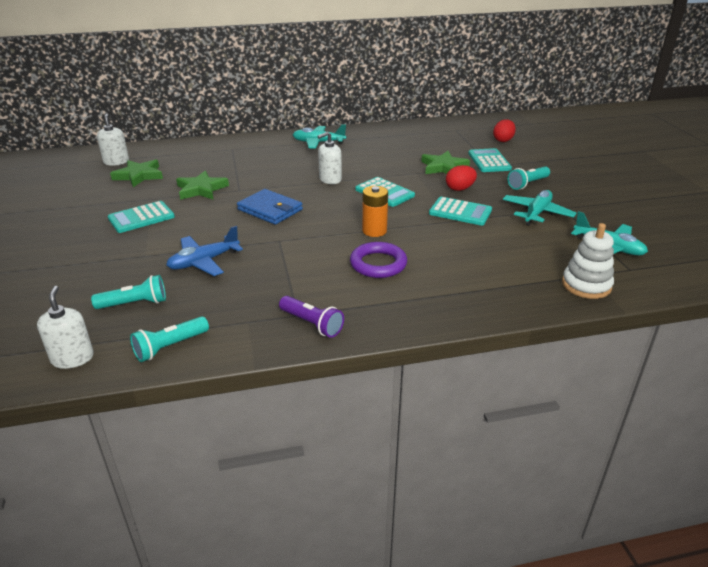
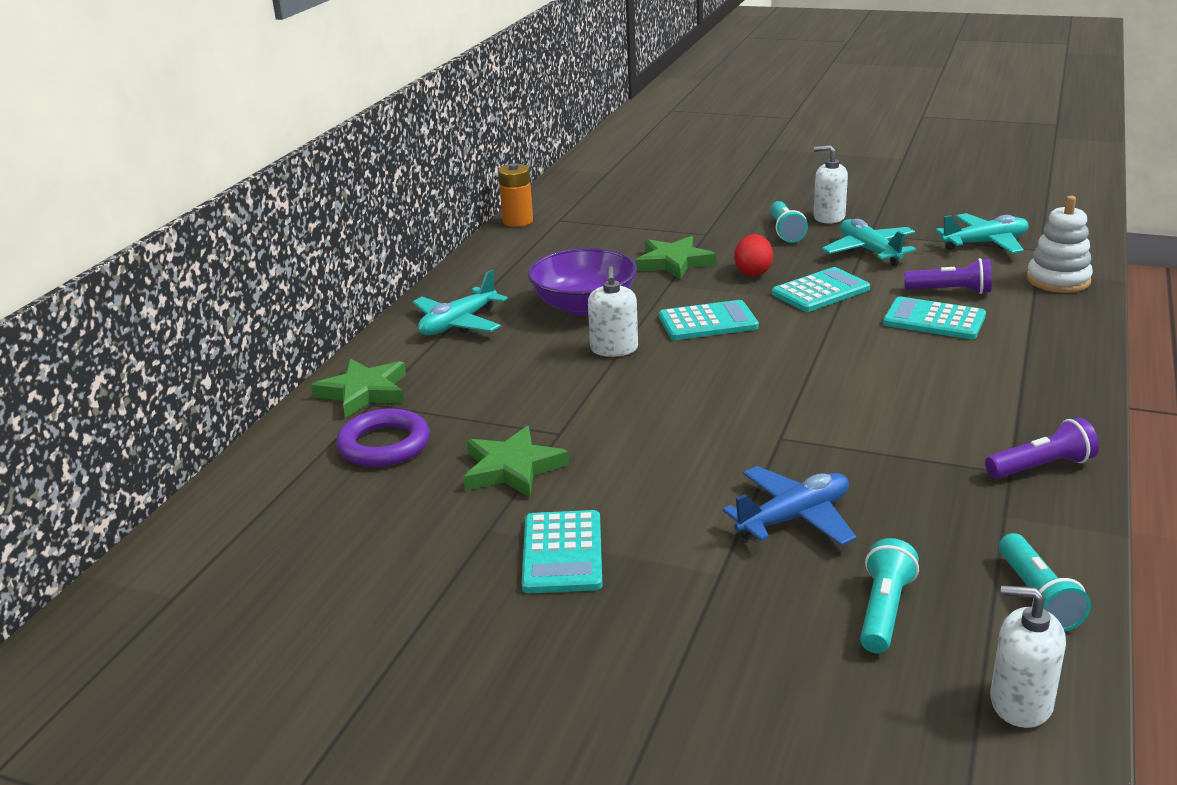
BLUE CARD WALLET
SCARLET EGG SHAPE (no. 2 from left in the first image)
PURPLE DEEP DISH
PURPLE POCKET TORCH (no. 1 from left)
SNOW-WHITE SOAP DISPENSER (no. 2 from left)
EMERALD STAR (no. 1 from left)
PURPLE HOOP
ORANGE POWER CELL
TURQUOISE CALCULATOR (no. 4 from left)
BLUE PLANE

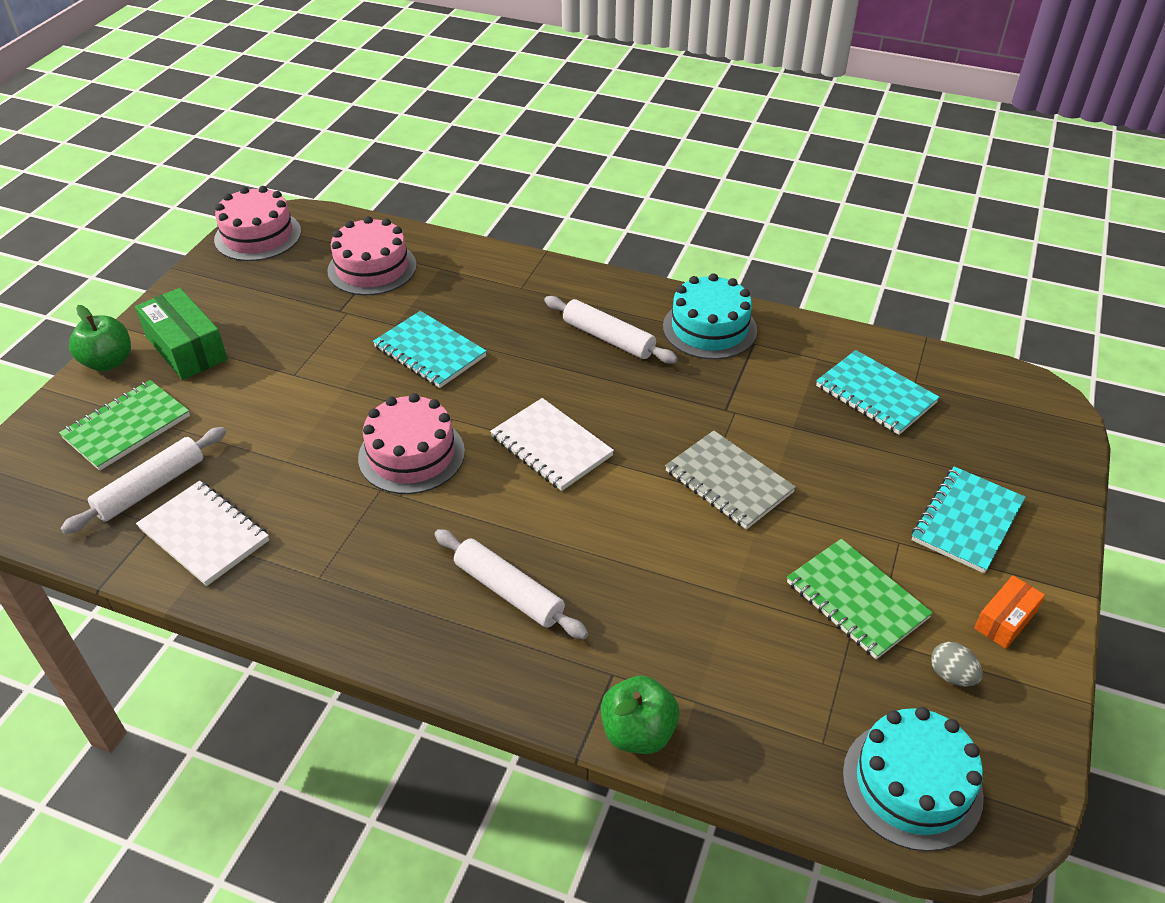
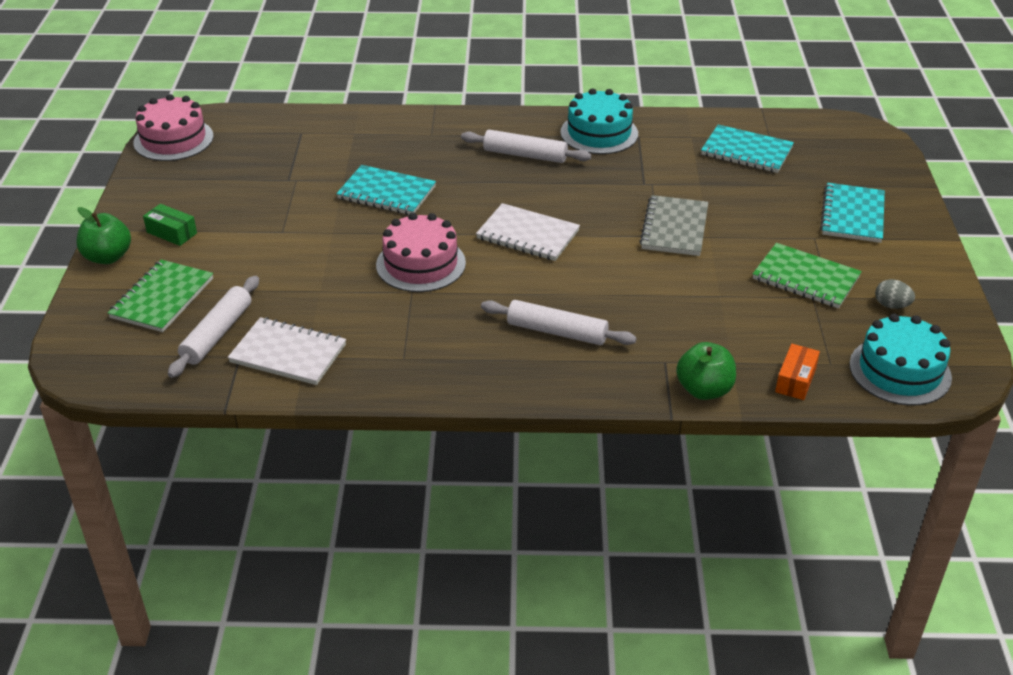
PINK LAYER CAKE (no. 2 from left in the first image)
ORANGE PACKAGE
ASH-GREY NOTEPAD
EMERALD PACKAGE

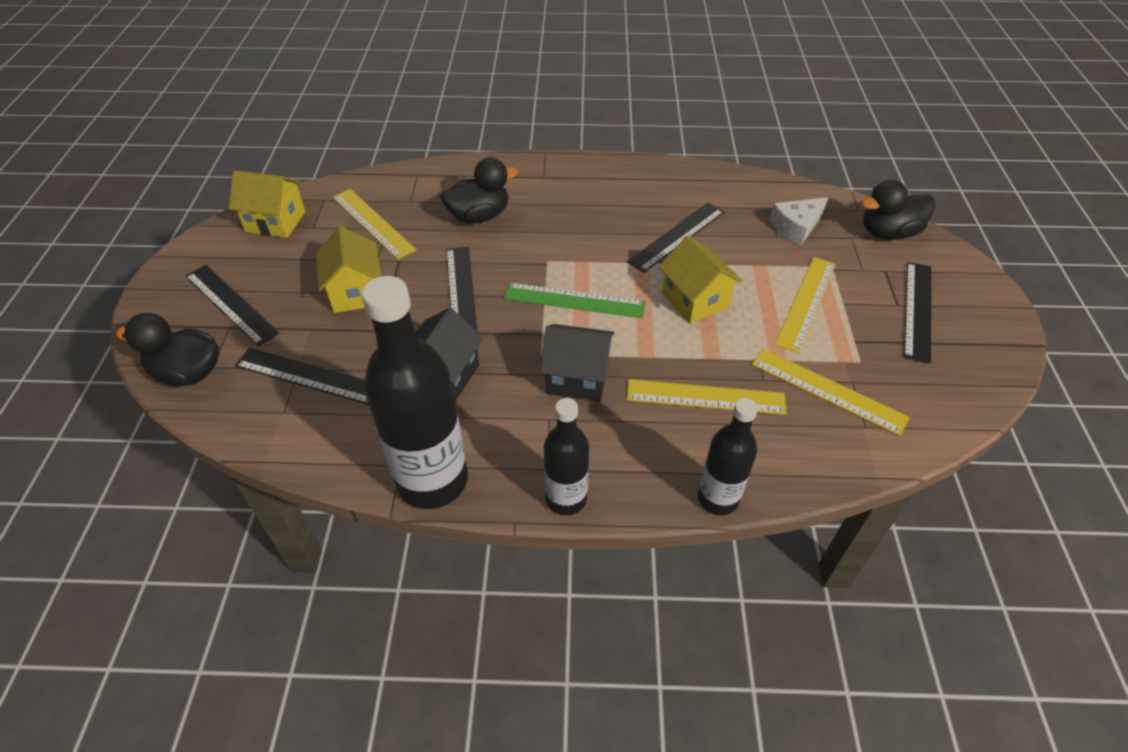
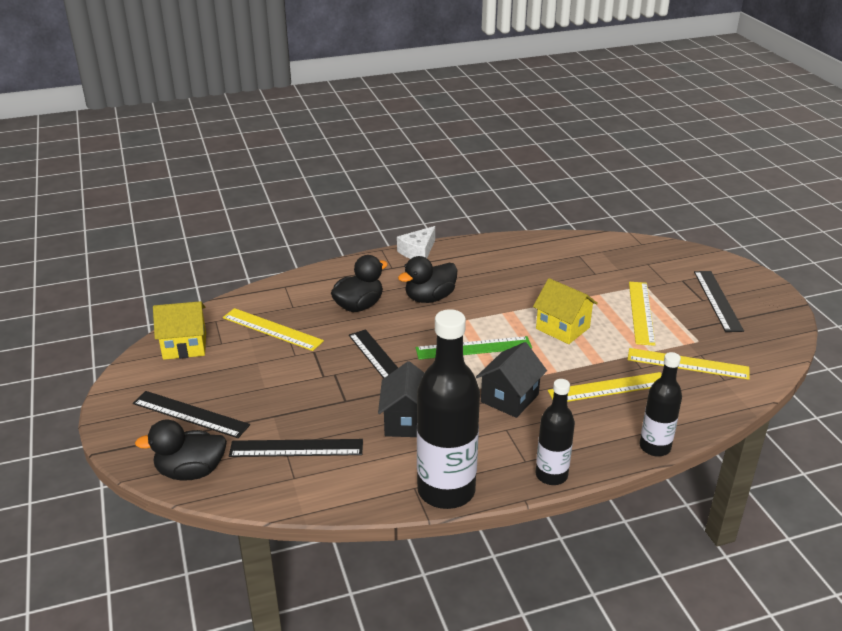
BRIGHT YELLOW HOUSE (no. 2 from left in the first image)
JET-BLACK RULER (no. 4 from left in the first image)
SNOW-WHITE CHEESE
JET-BLACK RUBBER DUCK (no. 3 from left)
JET-BLACK HOUSE (no. 2 from left)

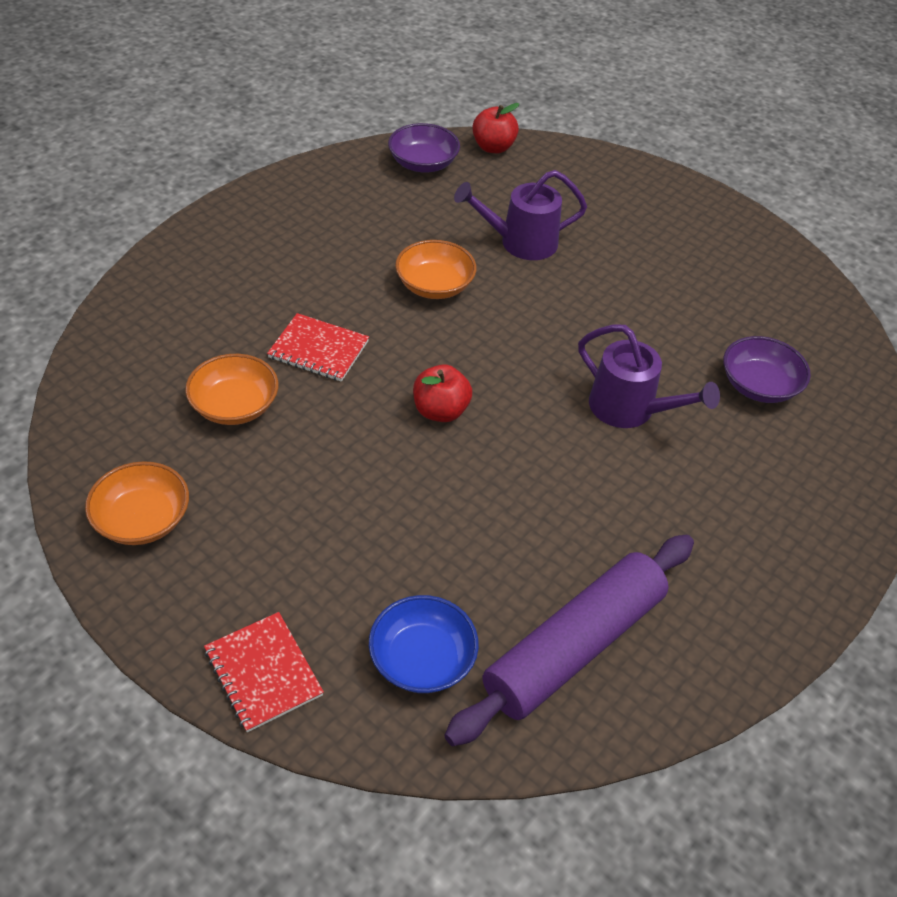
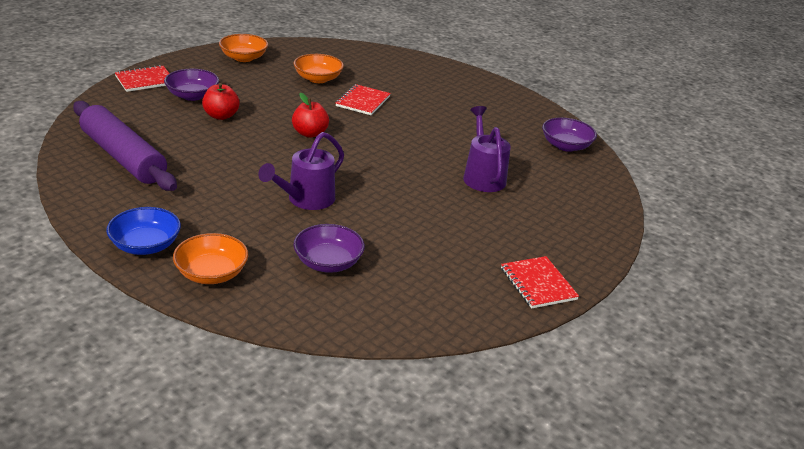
PURPLE DEEP DISH (no. 1 from left)
SCARLET NOTEPAD (no. 3 from left)
BLUE DEEP DISH
ORANGE DEEP DISH (no. 1 from left)
SCARLET TOY APPLE (no. 1 from left)

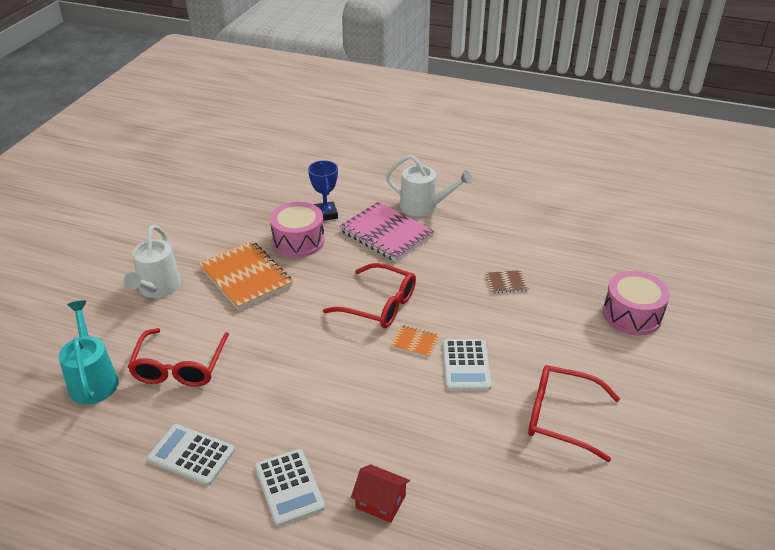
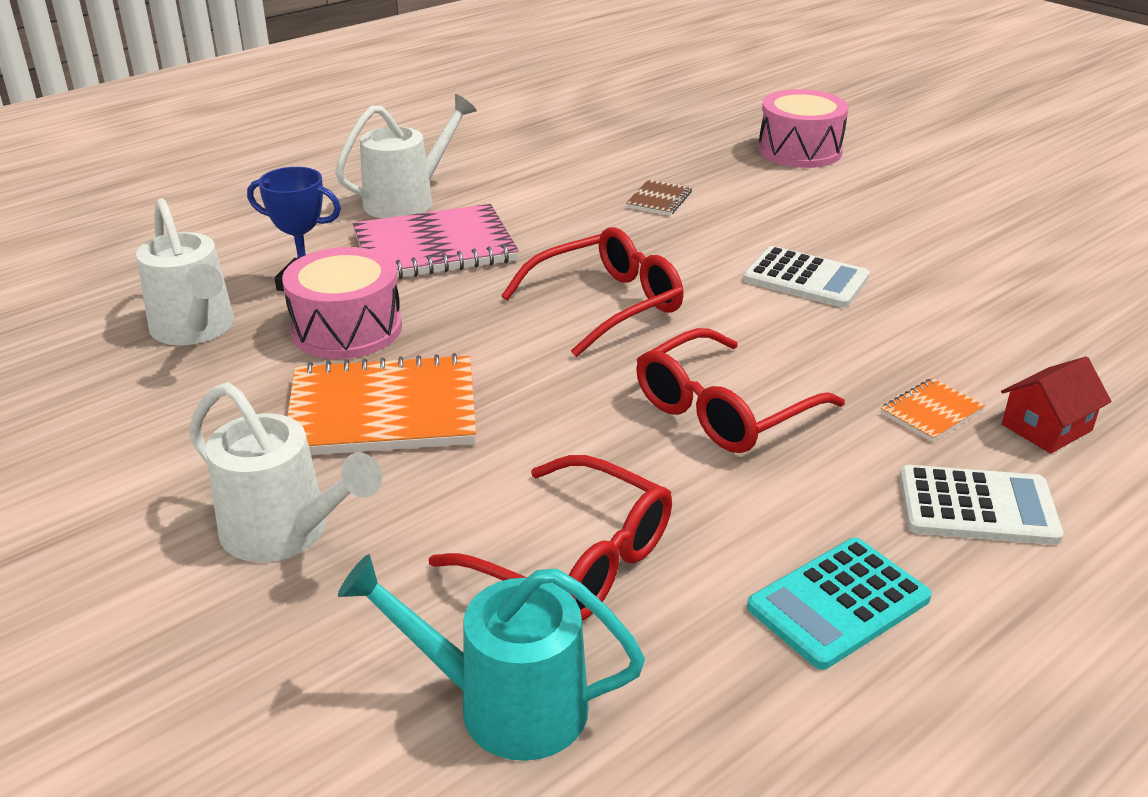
SNOW-WHITE WATERING POT (no. 1 from left)
ORANGE NOTEPAD (no. 2 from left)
SCARLET EYEGLASSES (no. 3 from left)
TURQUOISE CALCULATOR

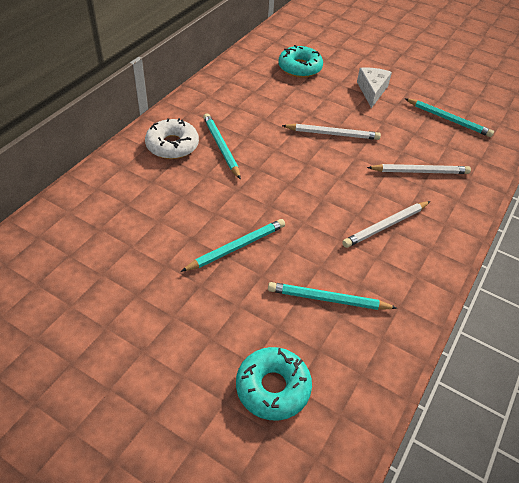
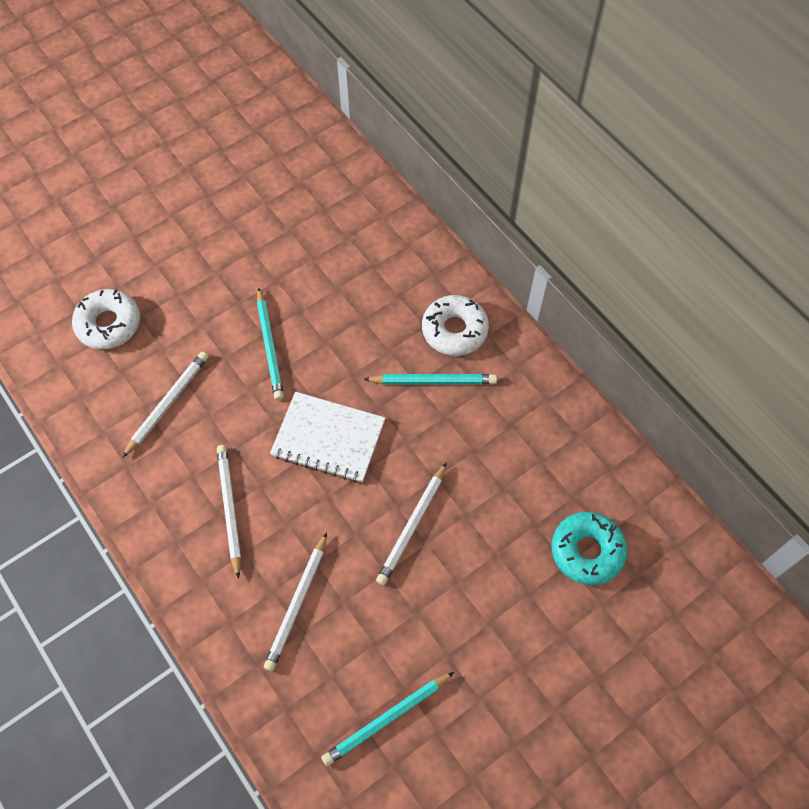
SNOW-WHITE CHEESE
SNOW-WHITE NOTEPAD
SNOW-WHITE GLAZED DONUT (no. 1 from left)
SNOW-WHITE LEAD PENCIL (no. 1 from left)

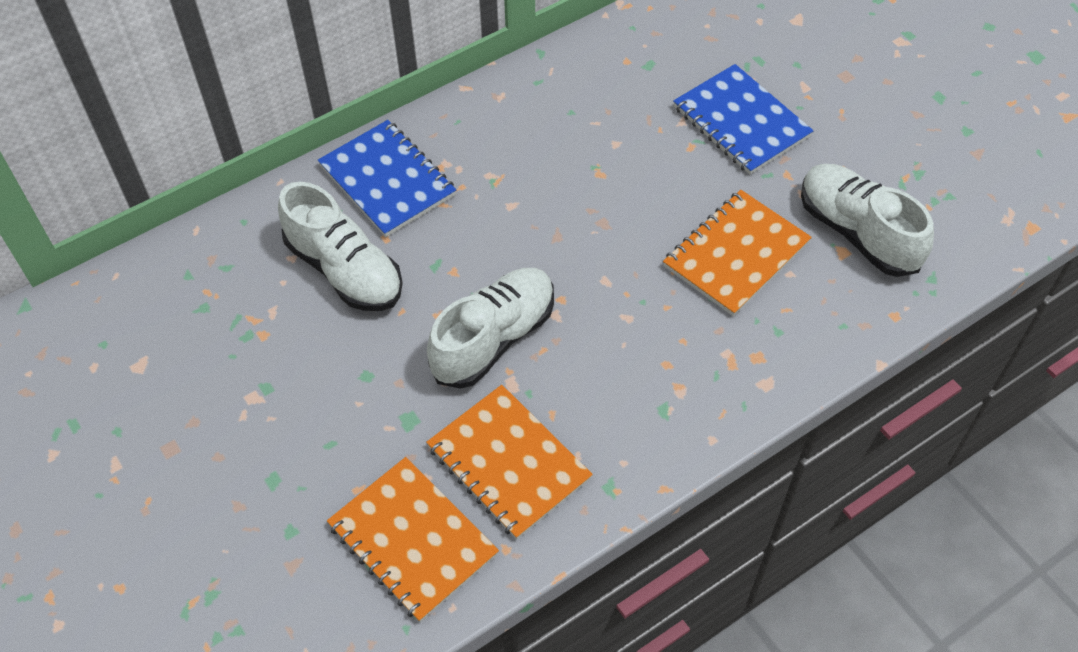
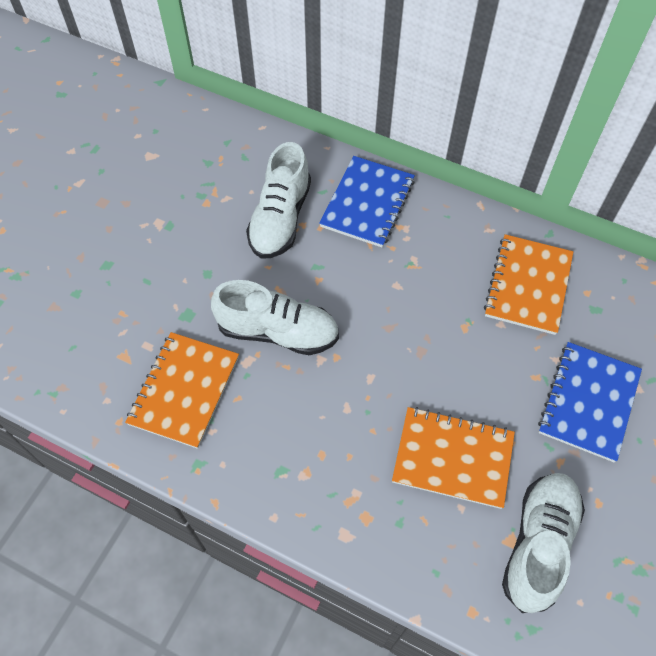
ORANGE NOTEPAD (no. 3 from left)

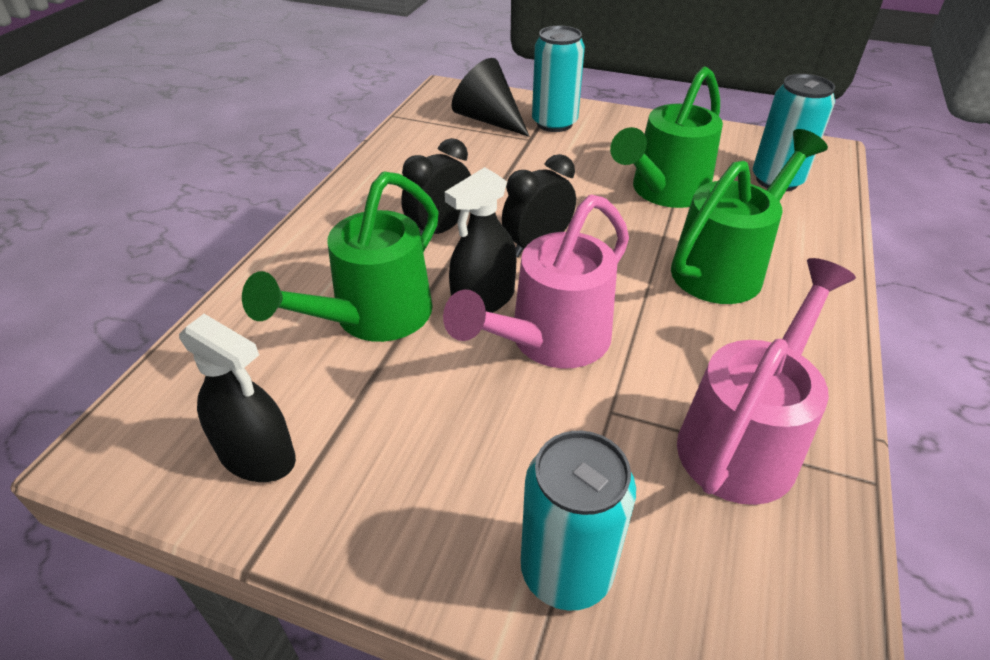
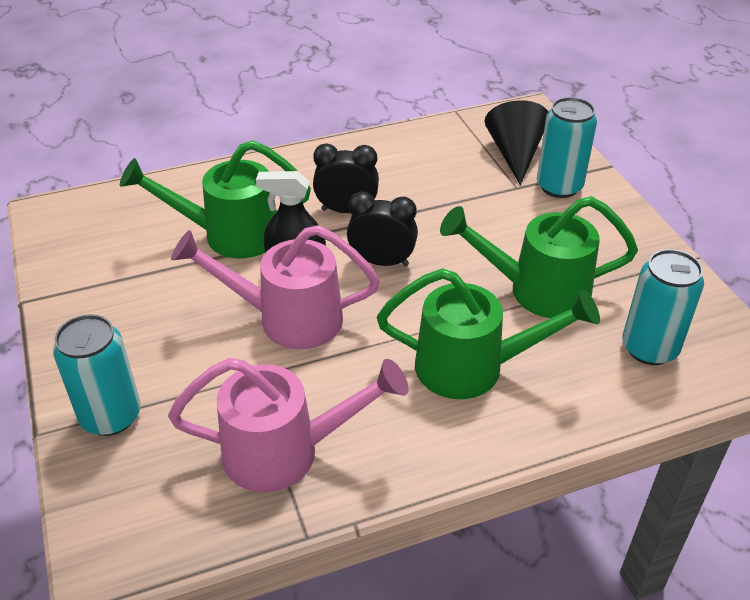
JET-BLACK SPRAY CLEANER (no. 1 from left in the first image)

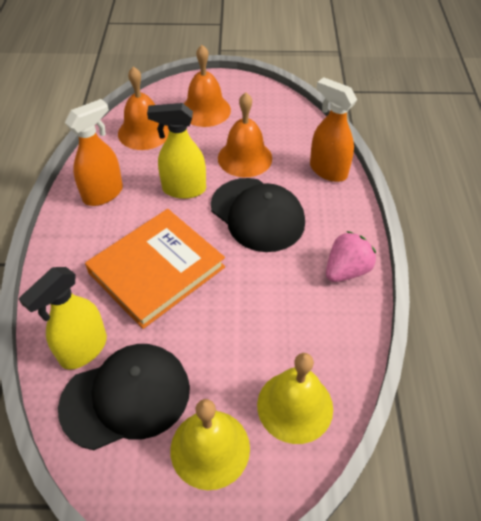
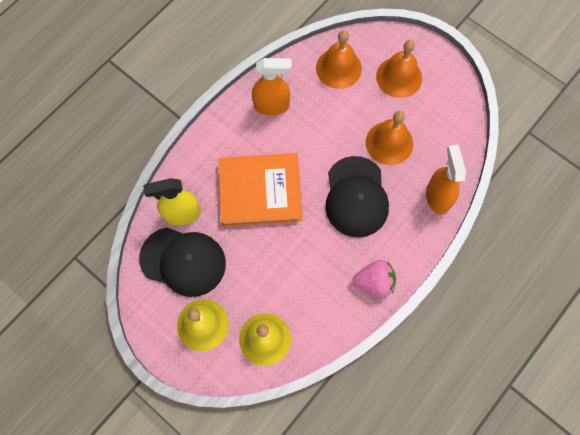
BRIGHT YELLOW SPRAY CLEANER (no. 2 from left in the first image)

